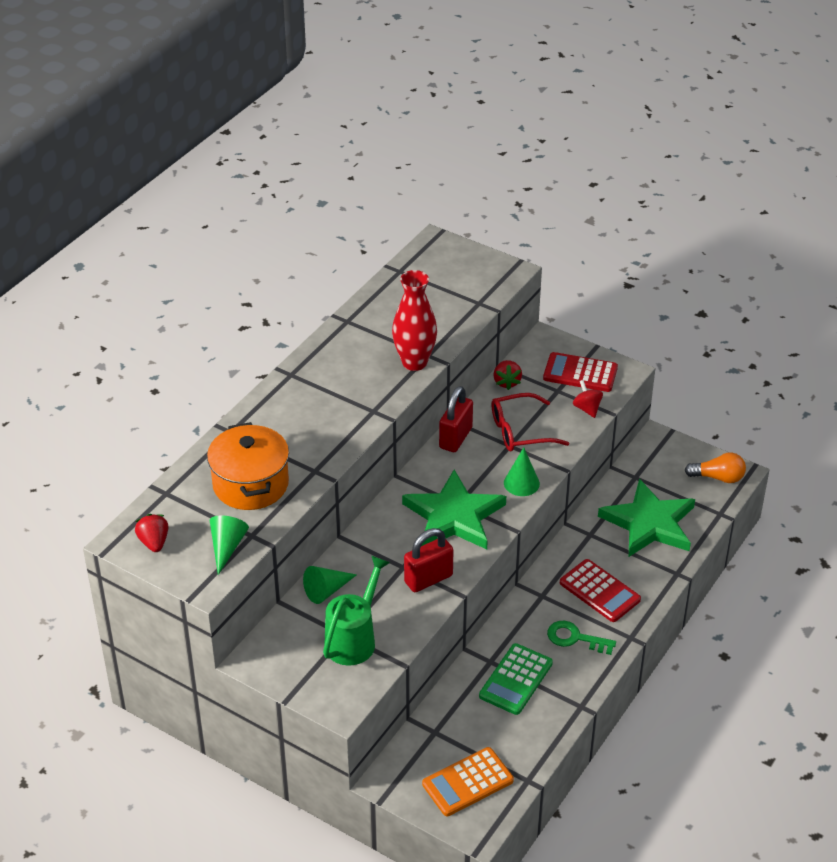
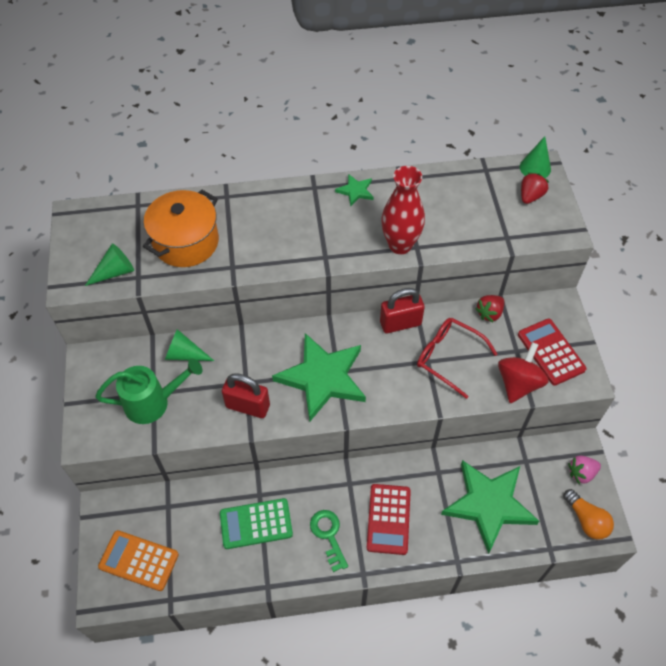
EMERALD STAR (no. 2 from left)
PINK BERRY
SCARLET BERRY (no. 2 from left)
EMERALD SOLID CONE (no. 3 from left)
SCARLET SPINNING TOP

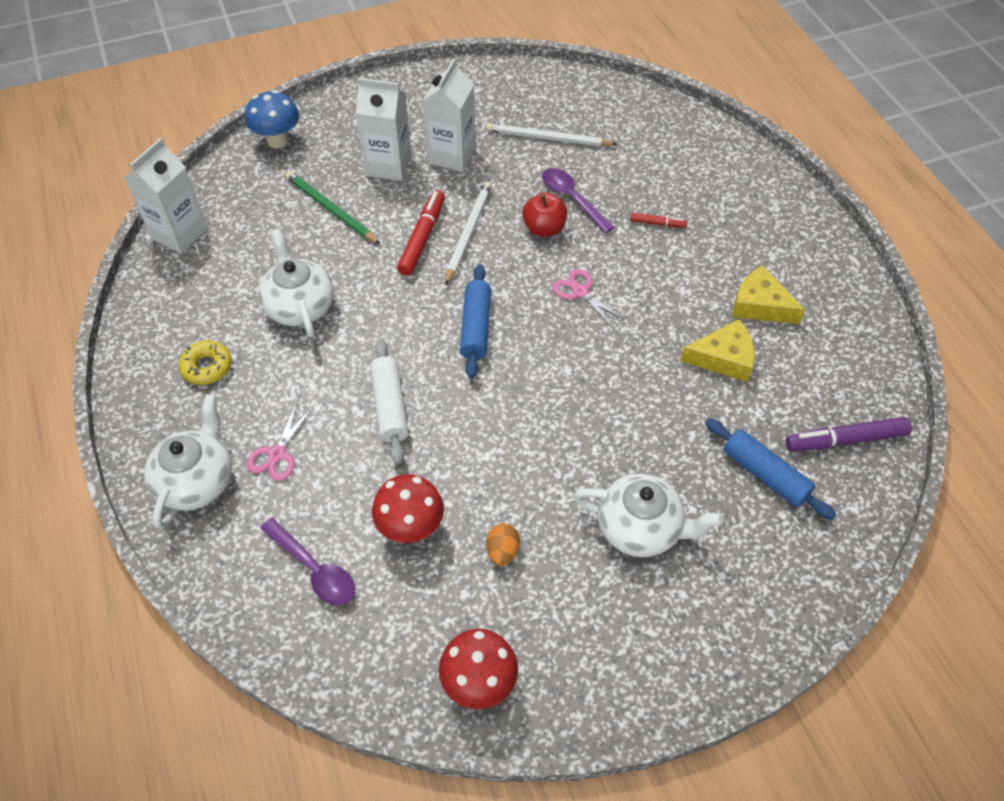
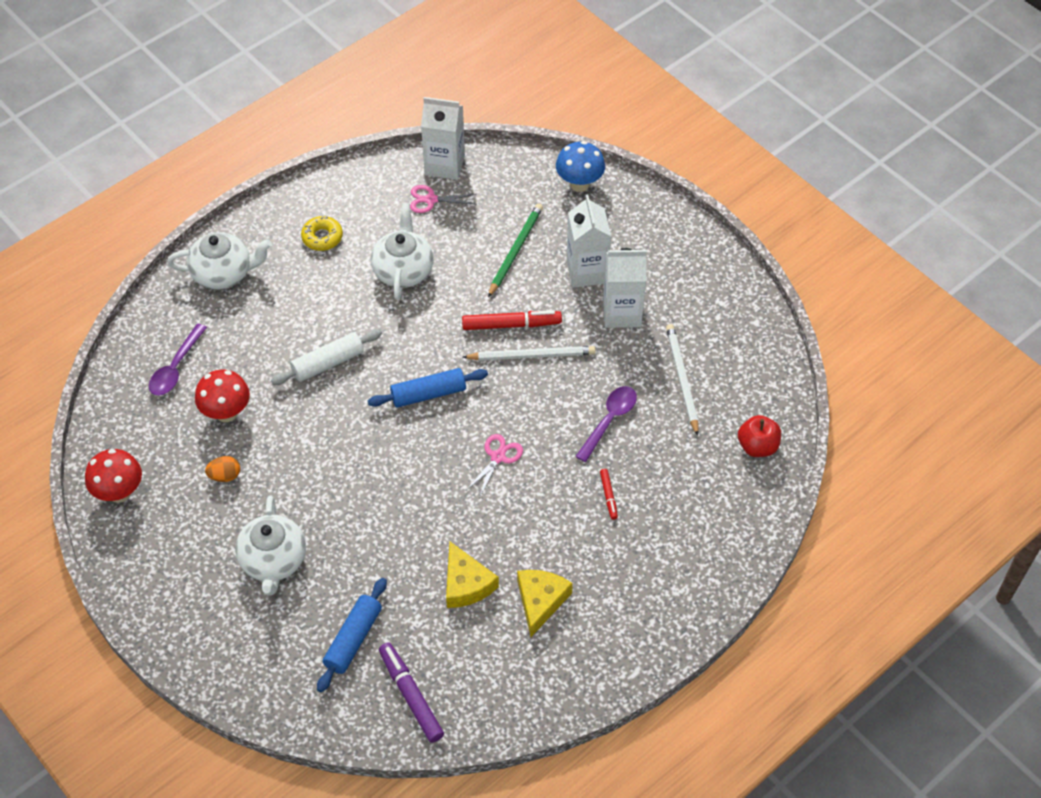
PINK PAIR OF SCISSORS (no. 1 from left)
SCARLET TOY APPLE
SNOW-WHITE TEA POT (no. 3 from left)

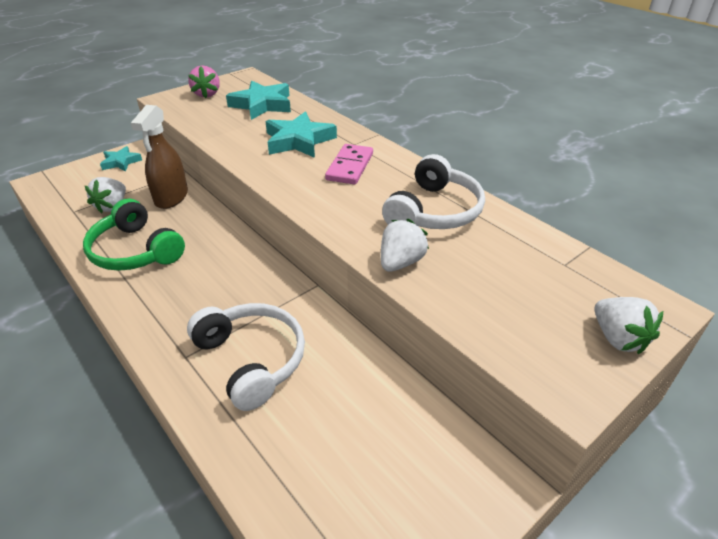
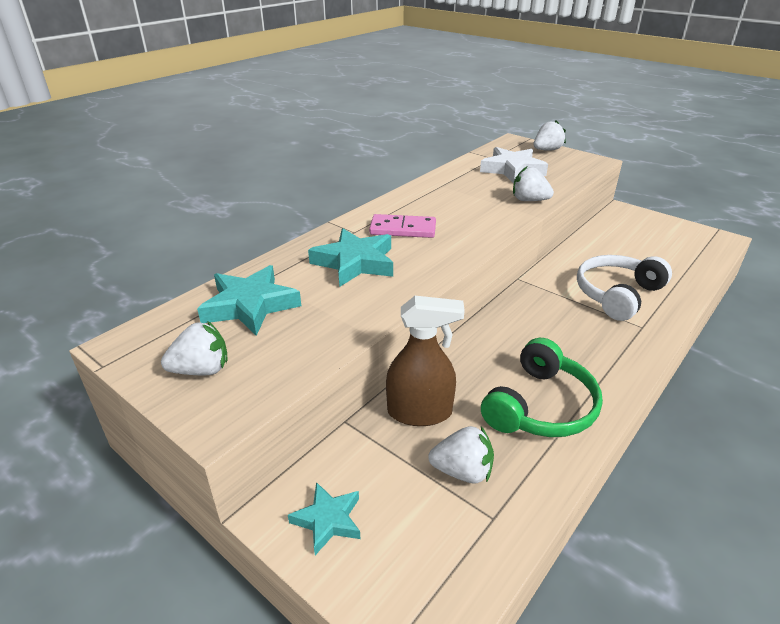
SNOW-WHITE OVER-EAR HEADPHONES (no. 2 from left in the first image)
SNOW-WHITE STAR
SNOW-WHITE BERRY (no. 1 from left)

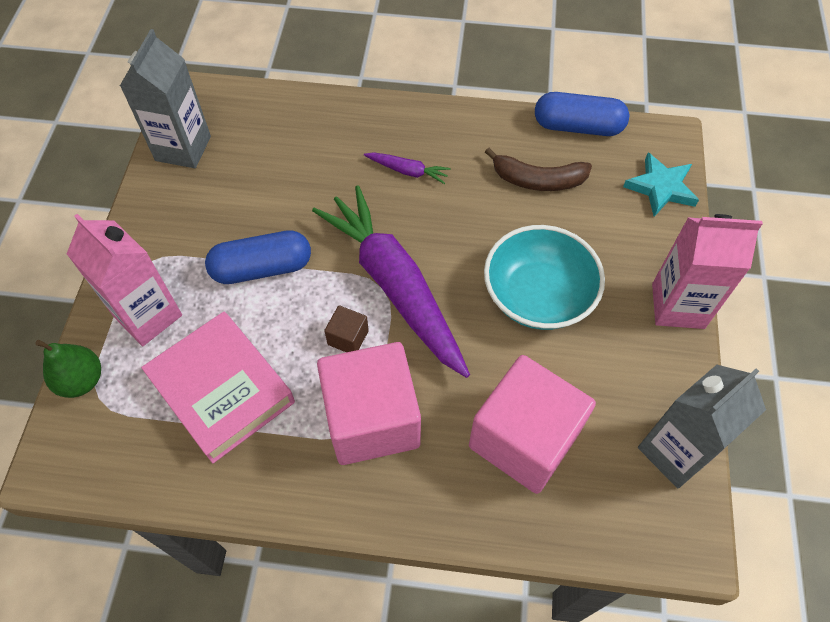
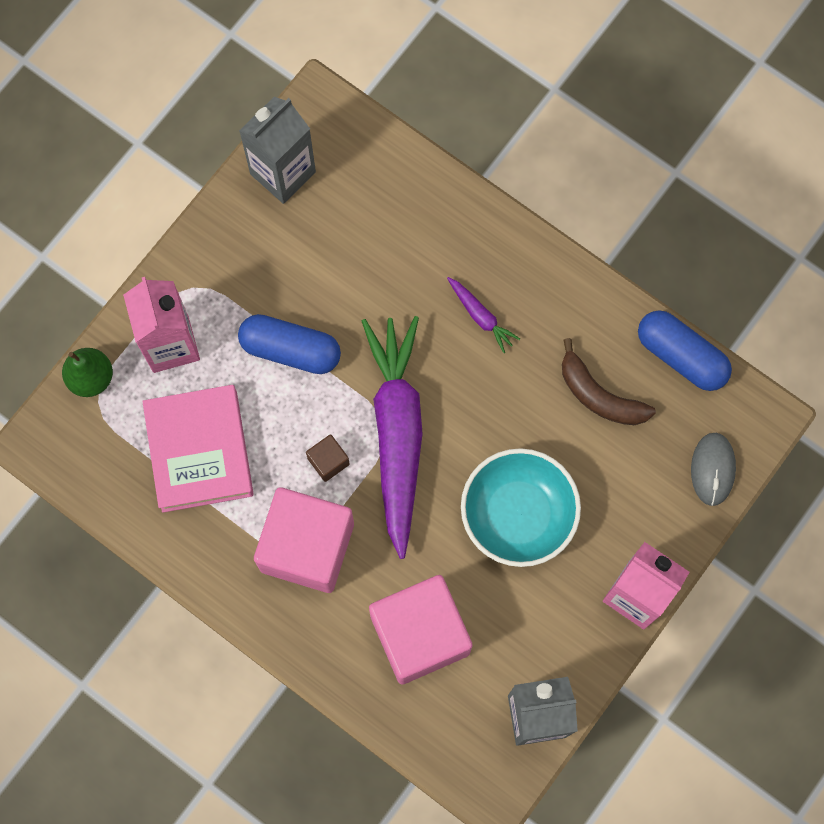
ASH-GREY MOUSE

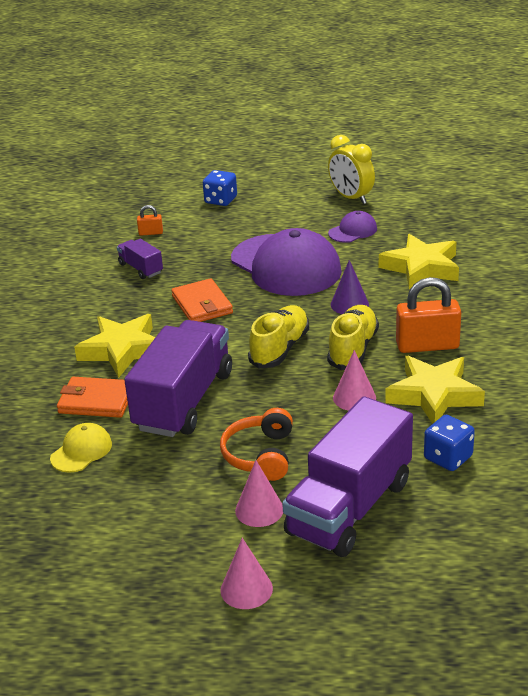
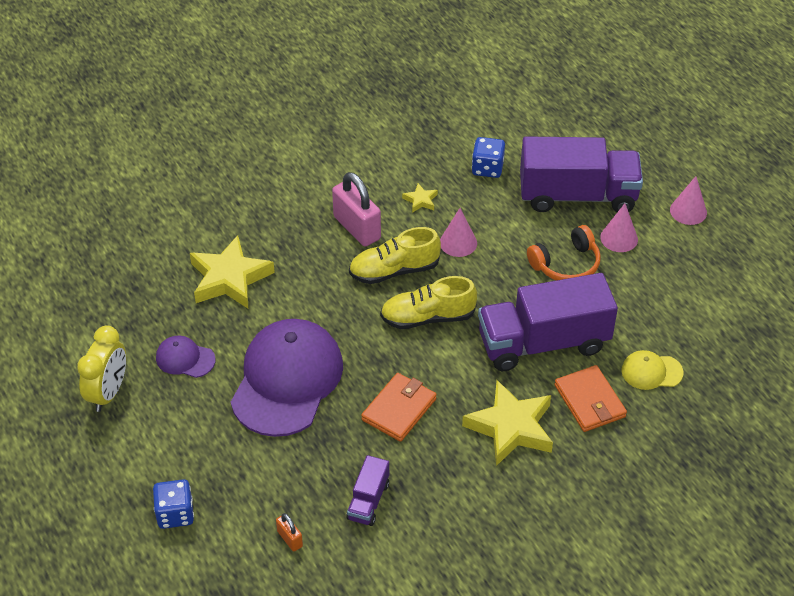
PURPLE SOLID CONE
PINK LOCK
BRIGHT YELLOW STAR (no. 2 from left)

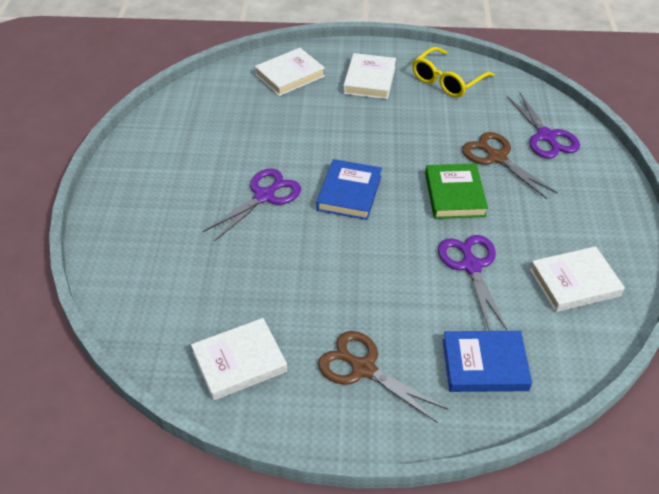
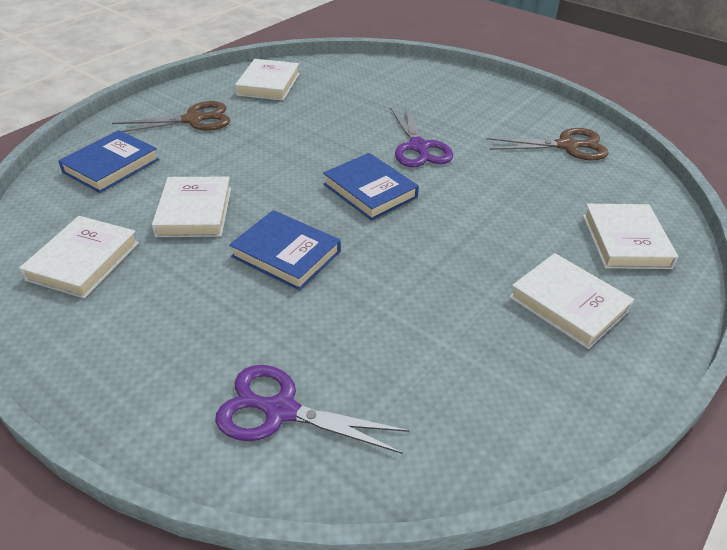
BRIGHT YELLOW EYEGLASSES
BROWN PAIR OF SCISSORS (no. 2 from left)
SNOW-WHITE HARDCOVER (no. 2 from left)
BLUE HARDCOVER (no. 2 from left)

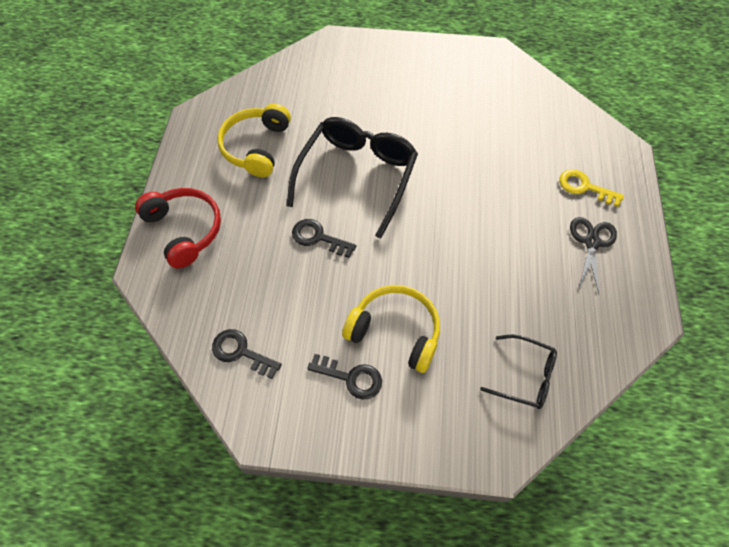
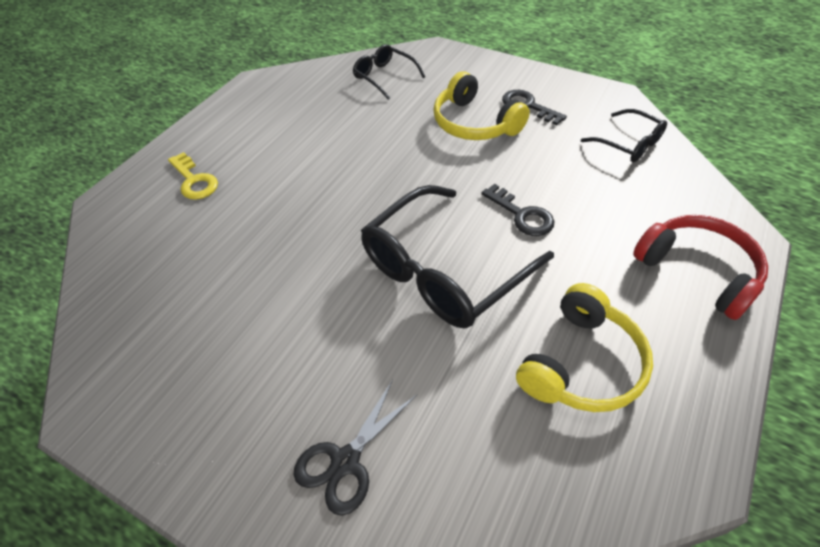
JET-BLACK PAIR OF SCISSORS
JET-BLACK EYEGLASSES (no. 3 from left)
SCARLET OVER-EAR HEADPHONES

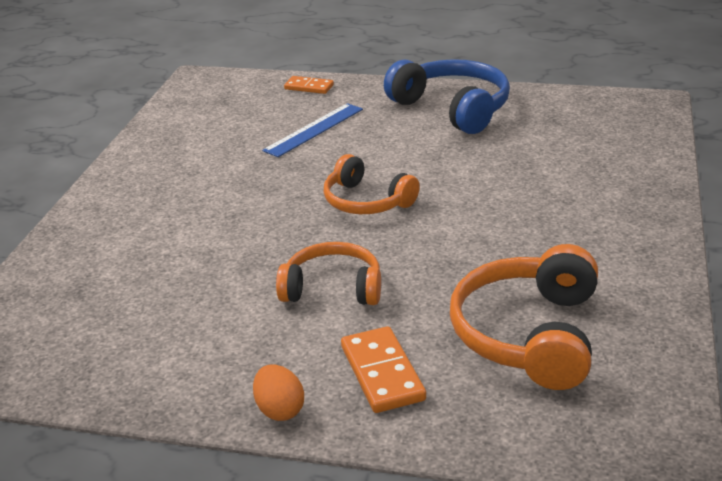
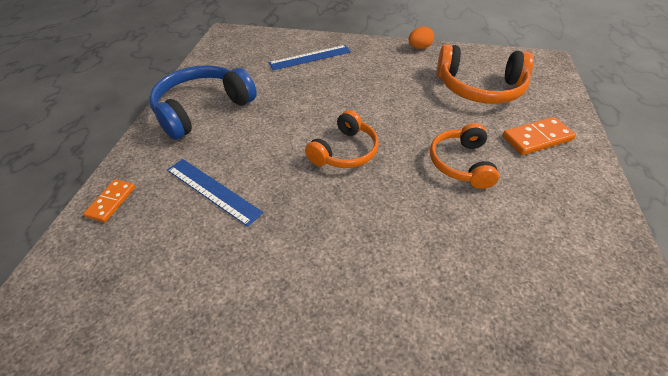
BLUE RULER (no. 2 from left)
ORANGE EGG SHAPE

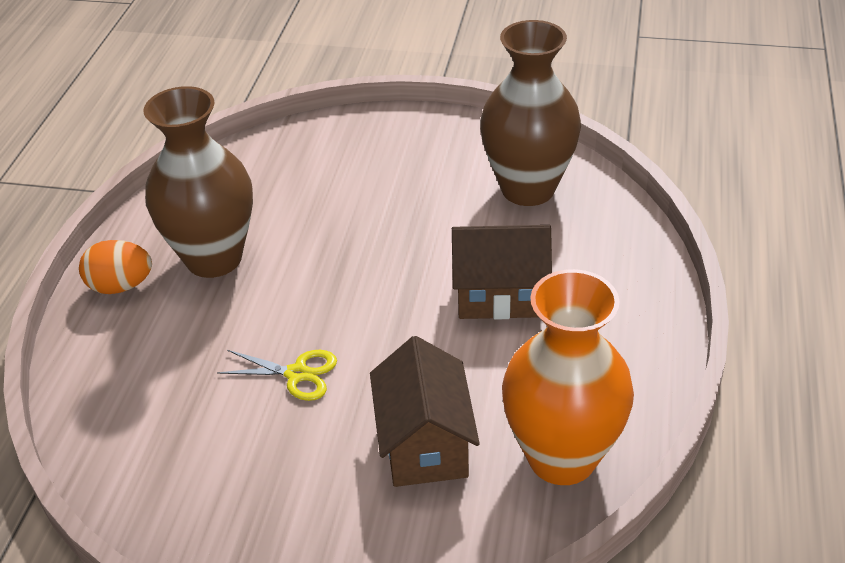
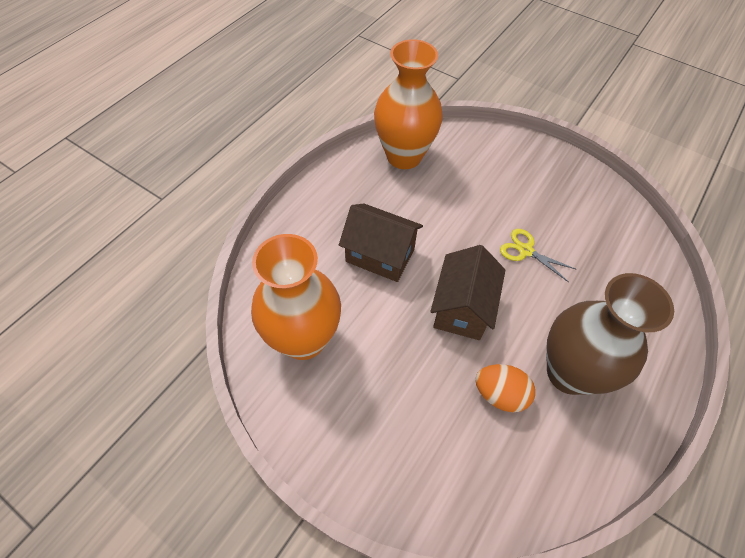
ORANGE EGG SHAPE
BROWN HOUSE (no. 2 from left)
ORANGE VASE (no. 1 from left)

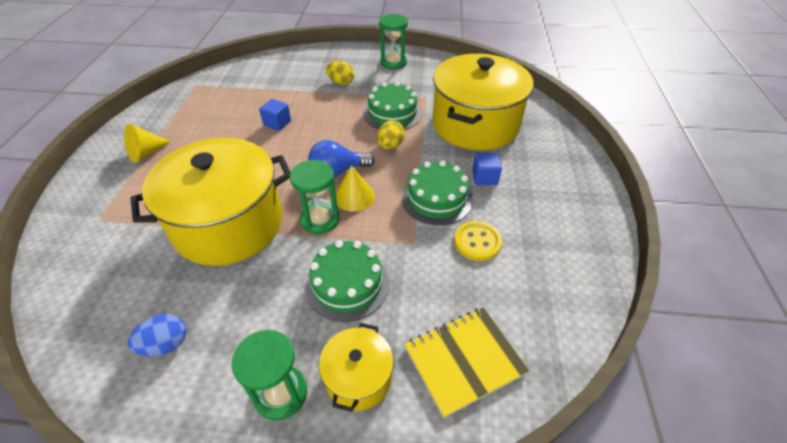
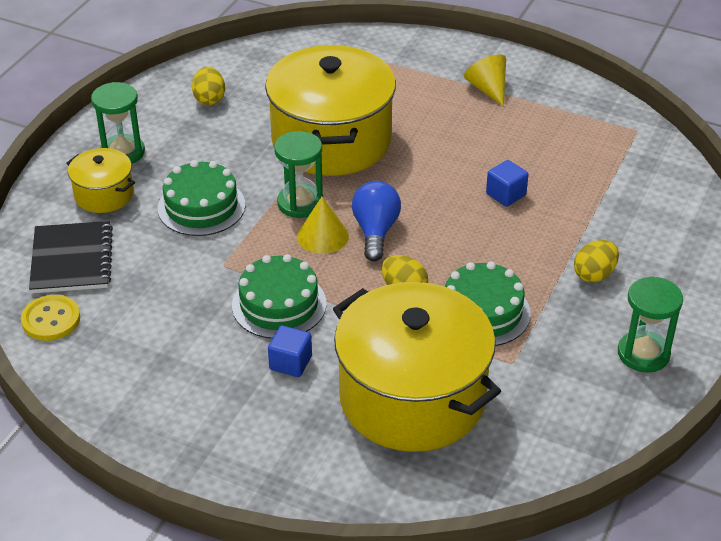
BRIGHT YELLOW SEWING BUTTON
BRIGHT YELLOW EGG SHAPE (no. 1 from left)
JET-BLACK NOTEPAD

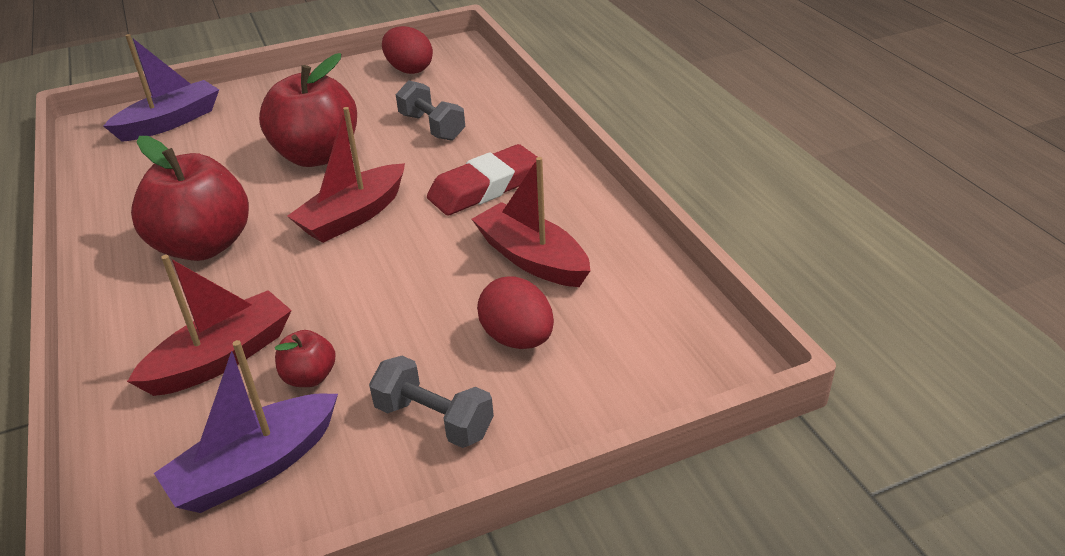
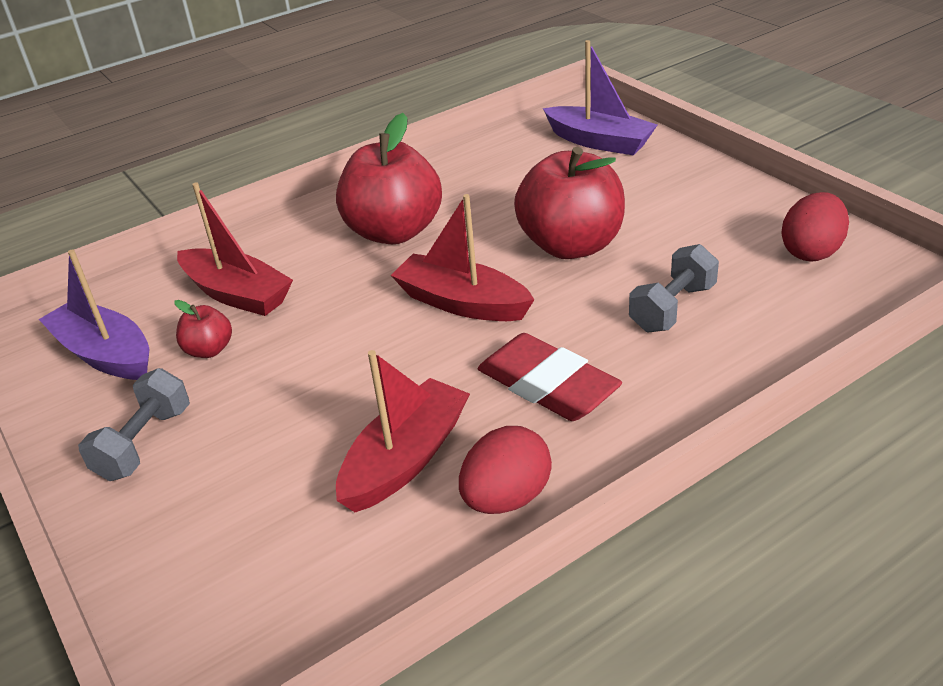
SCARLET EGG SHAPE (no. 1 from left)

